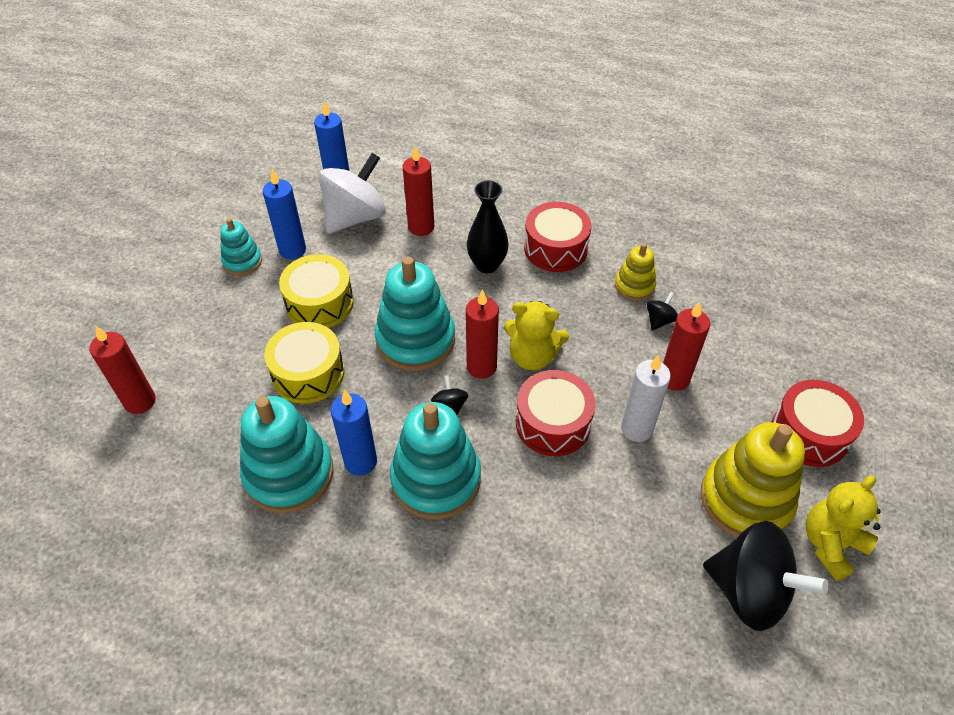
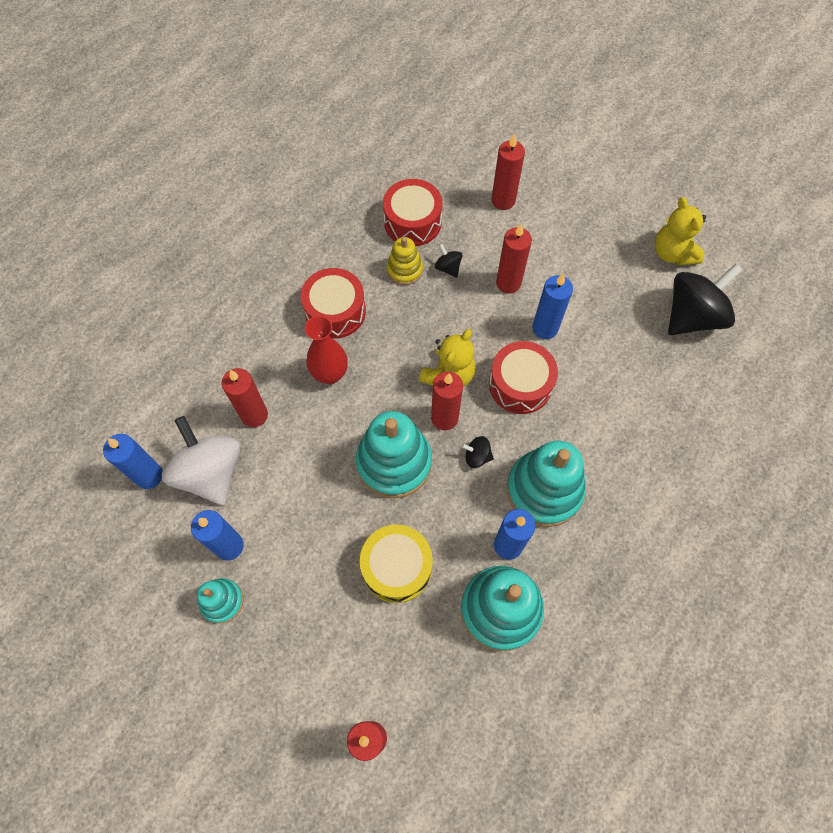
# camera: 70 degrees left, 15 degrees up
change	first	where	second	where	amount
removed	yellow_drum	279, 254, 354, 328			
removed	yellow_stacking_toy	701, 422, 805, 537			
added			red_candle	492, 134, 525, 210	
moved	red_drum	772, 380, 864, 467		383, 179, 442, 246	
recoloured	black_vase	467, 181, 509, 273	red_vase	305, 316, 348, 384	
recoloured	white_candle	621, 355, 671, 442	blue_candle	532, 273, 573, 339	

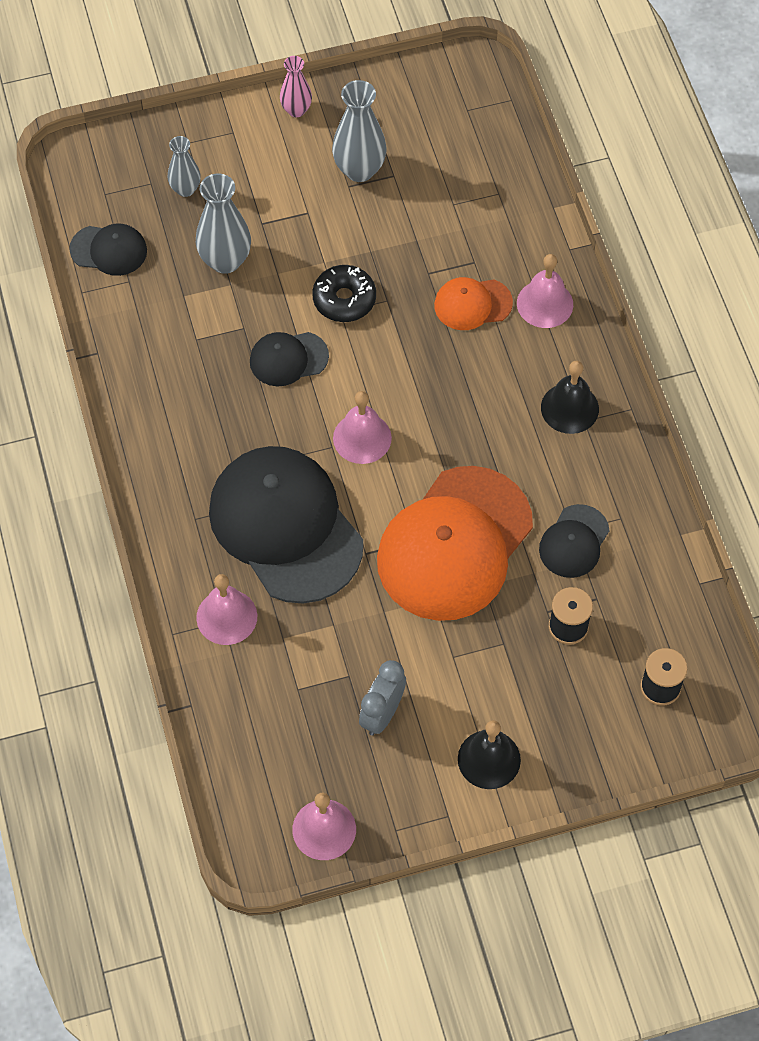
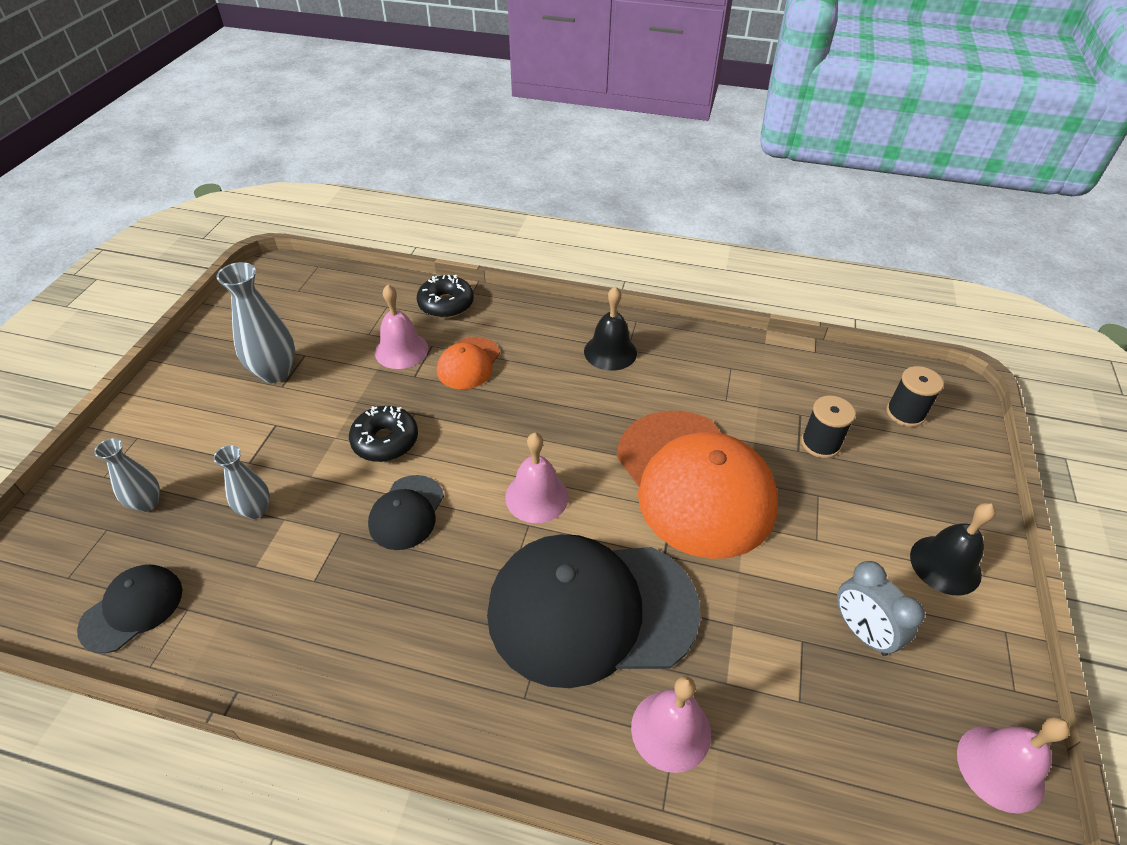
# camera: 60 degrees left, 15 degrees down
change	first	where	second	where	amount
removed	pink_vase	280, 56, 312, 117			
removed	black_cap	539, 504, 610, 578			
added			black_donut	417, 275, 474, 318	
moved	pink_bell	517, 254, 573, 328		375, 285, 428, 369	
resized	grey_vase	196, 173, 251, 274		213, 445, 270, 519	x0.61

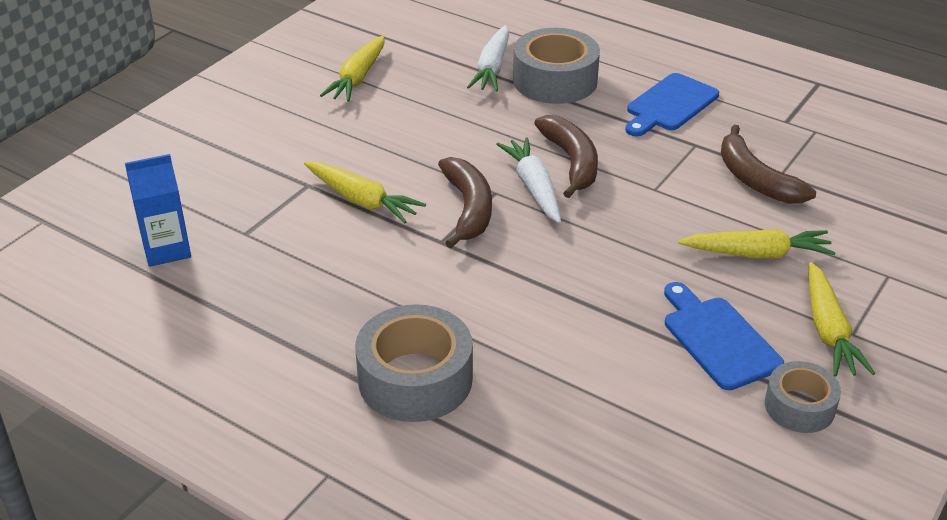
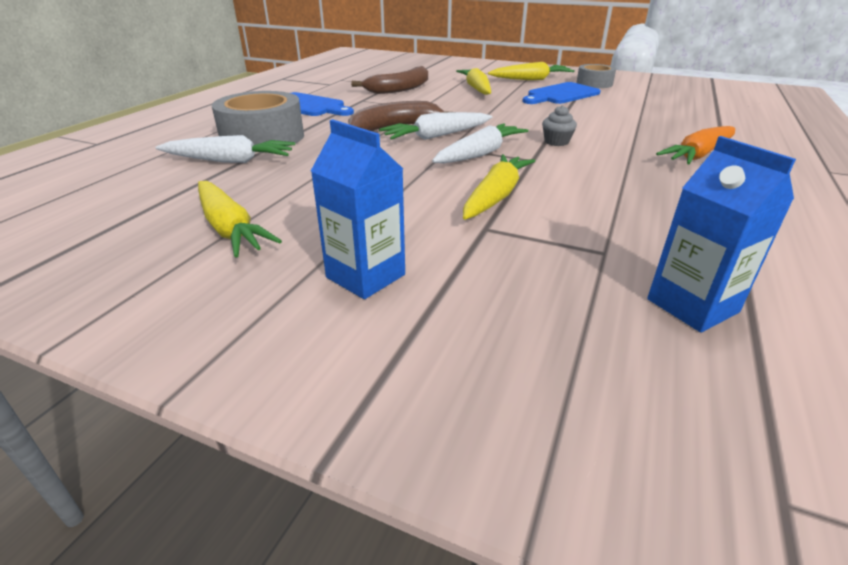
# camera: 100 degrees left, 5 degrees down
change	first	where	second	where	amount
added			blue_carton	311, 119, 405, 299	
added			grey_cupcake	542, 105, 577, 146	
replaced	grey_tape	355, 304, 473, 422	orange_carrot	656, 126, 735, 164	
replaced	brown_banana	438, 157, 492, 248	white_carrot	432, 123, 528, 163	
turned	yellow_carrot	320, 35, 385, 102		198, 181, 282, 258	45 degrees clockwise

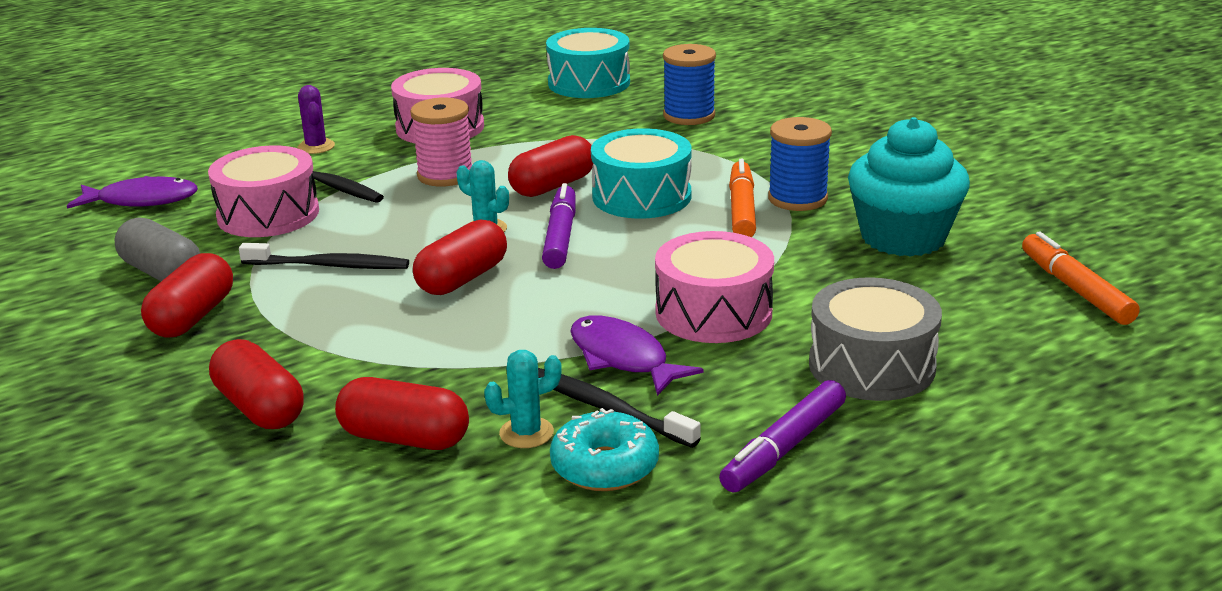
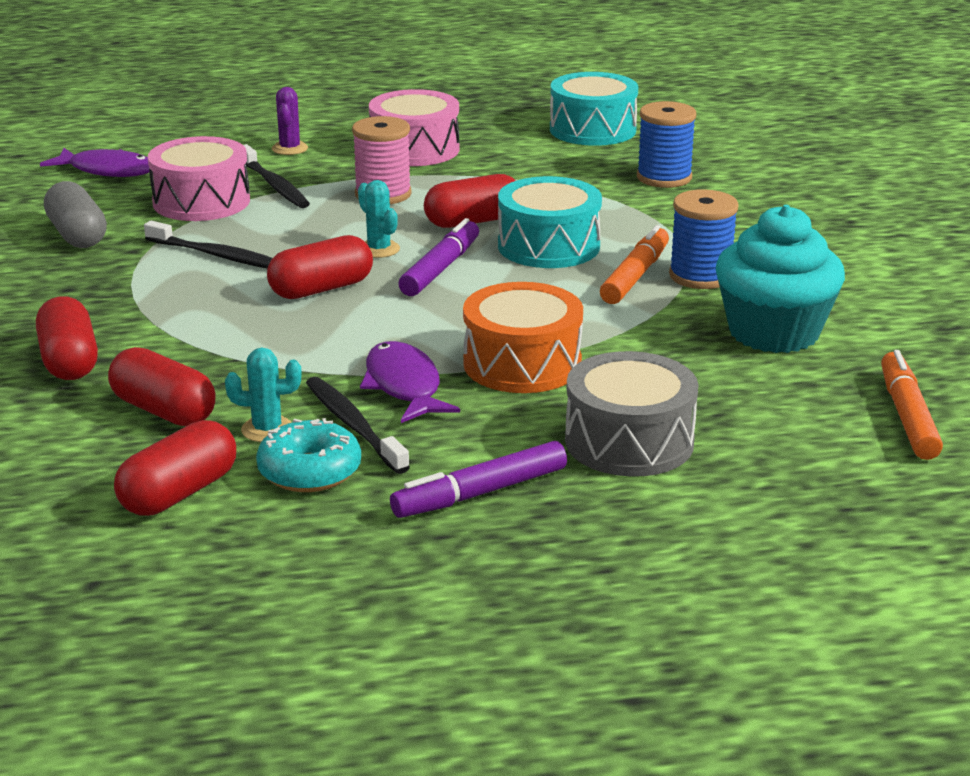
# camera: 20 degrees right, 0 degrees up
change	first	where	second	where	amount
moved	red_capsule	141, 253, 233, 337		114, 420, 236, 516	
recoloured	pink_drum	655, 231, 774, 343	orange_drum	463, 282, 583, 393	

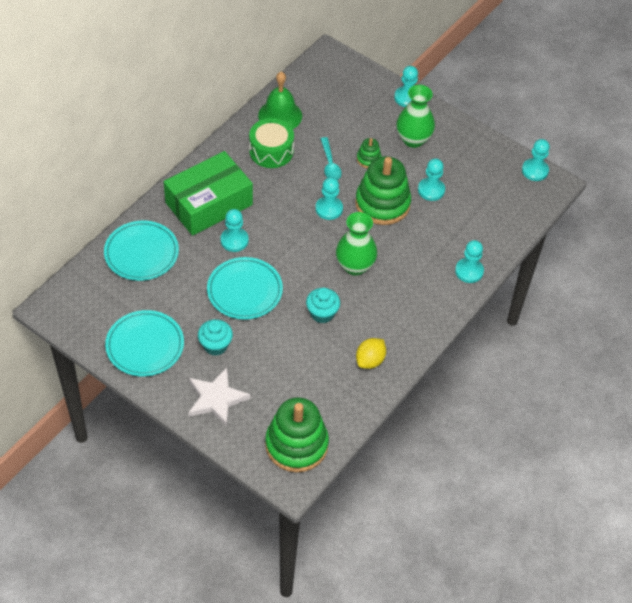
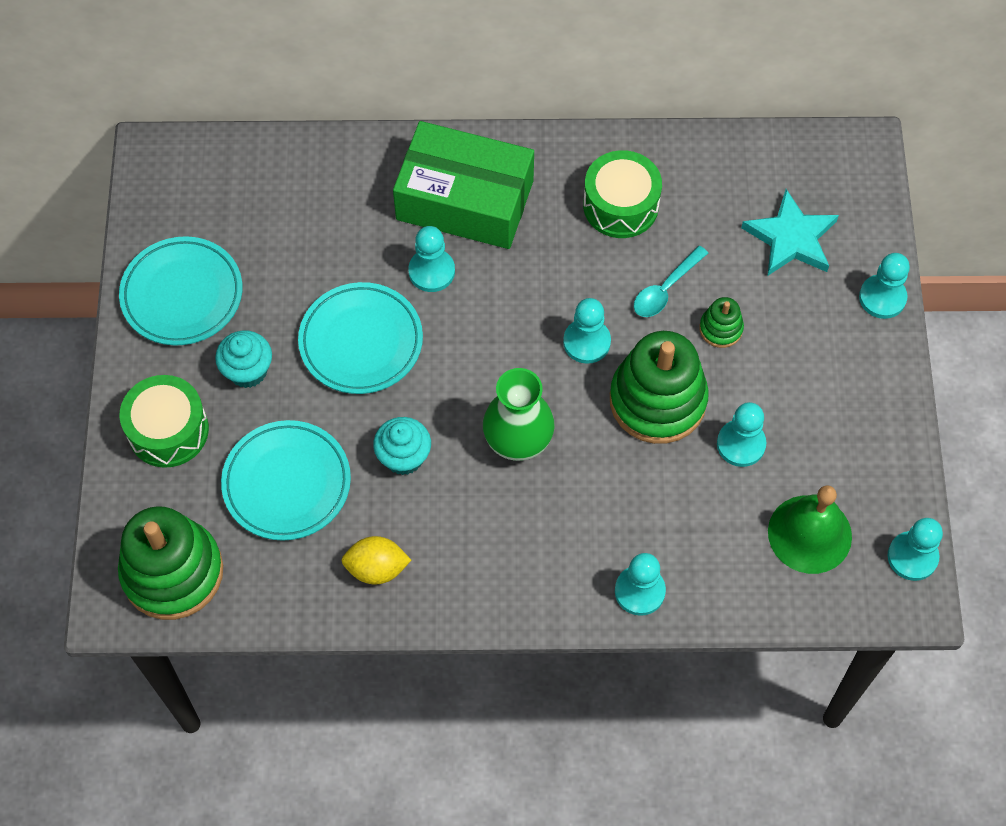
# camera: 55 degrees right, 10 degrees up
change	first	where	second	where	amount
removed	green_vase	396, 85, 435, 148			
added			turquoise_star	741, 189, 839, 276	
moved	turquoise_plate	104, 221, 179, 281		221, 420, 351, 541	
moved	green_bell	258, 72, 302, 129		768, 485, 852, 574	
replaced	white_star	188, 368, 250, 427	green_drum	120, 375, 209, 468	

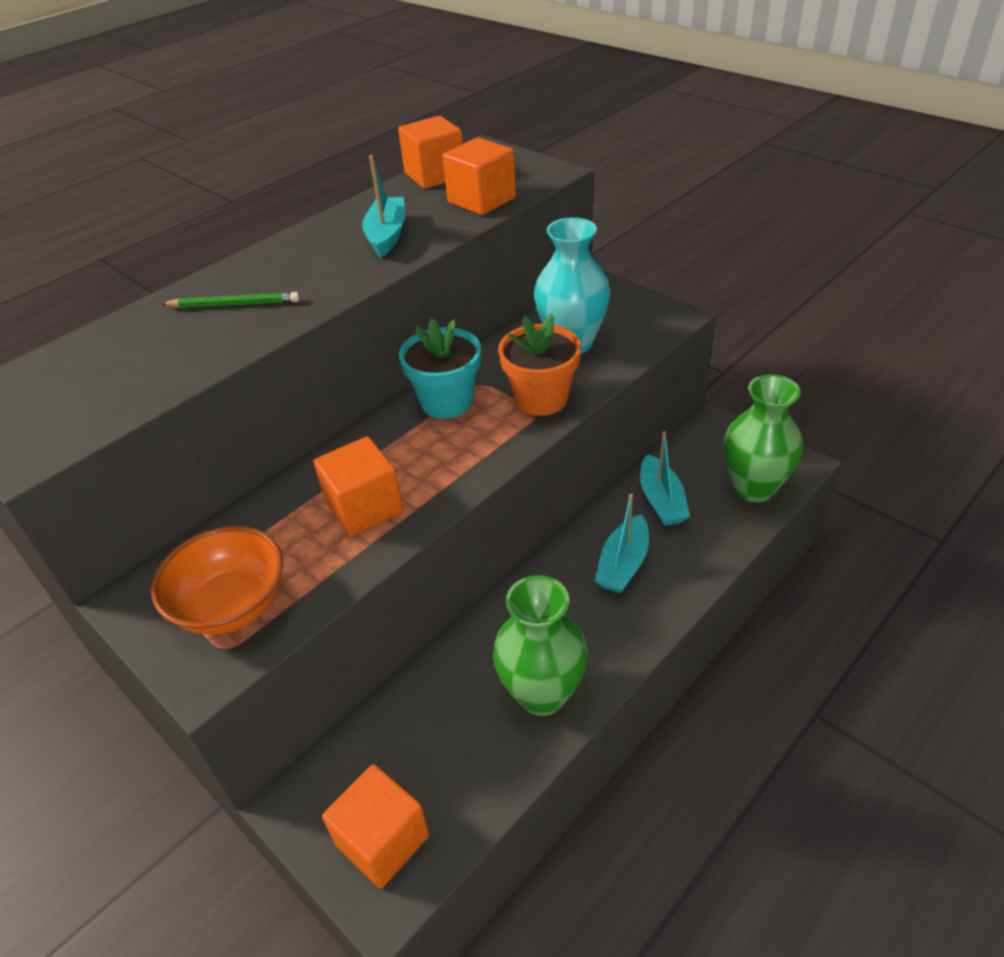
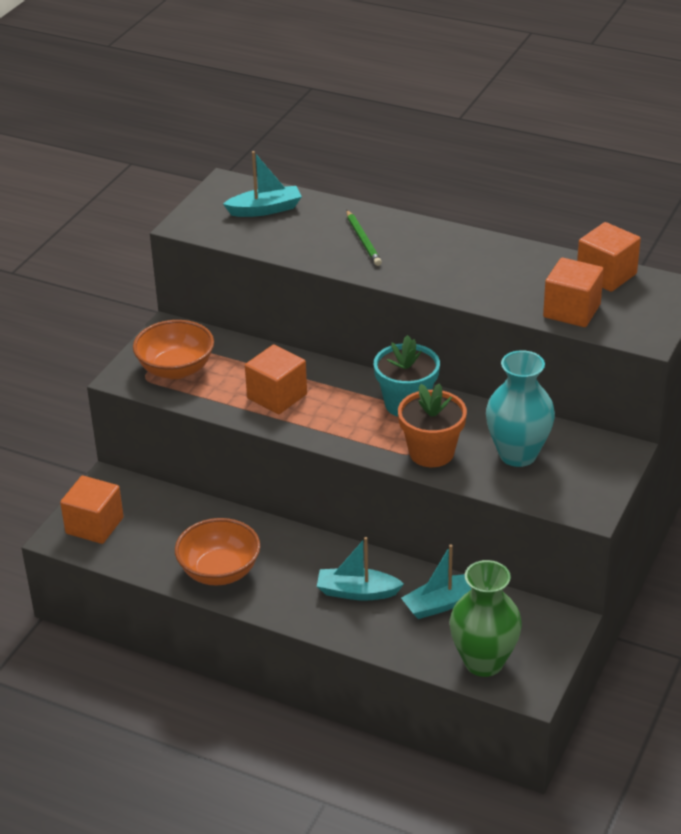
# camera: 70 degrees right, 5 degrees down
change	first	where	second	where	amount
moved	turquoise_boat	362, 155, 405, 258		223, 151, 302, 217	
replaced	green_vase	493, 575, 588, 716	orange_bowl	175, 518, 260, 586	

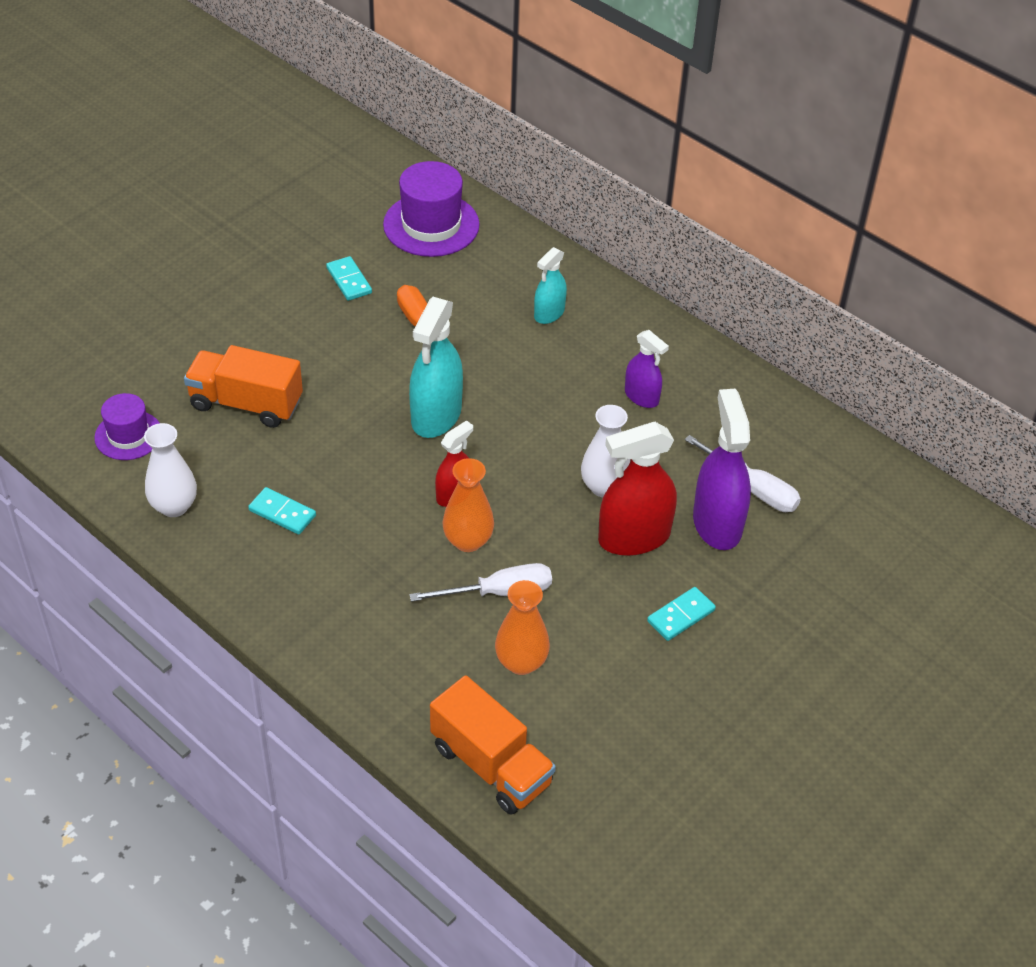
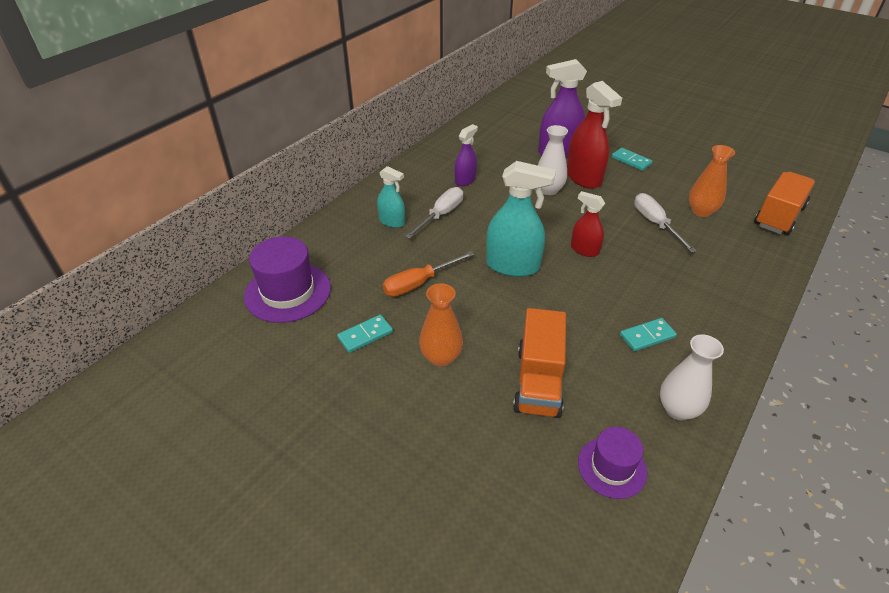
# camera: 95 degrees left, 5 degrees down
change	first	where	second	where	amount
moved	orange_vase	442, 458, 494, 552		419, 283, 463, 367	
moved	white_screwdriver	685, 435, 801, 512		405, 187, 463, 239	
turned	turquoise_domino	248, 487, 316, 535		620, 318, 677, 352	45 degrees clockwise

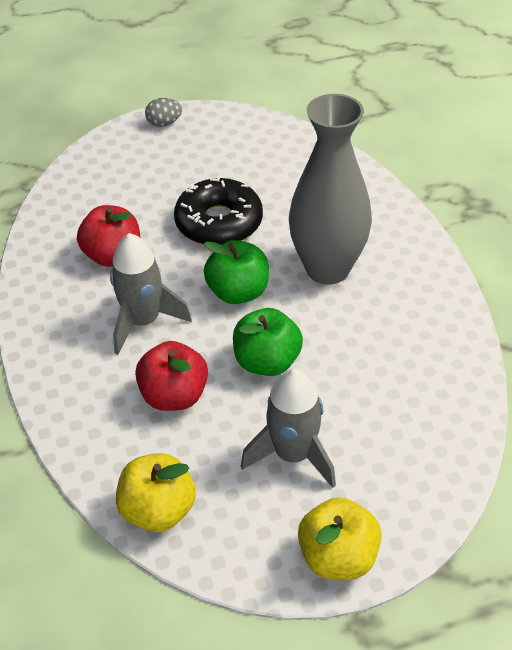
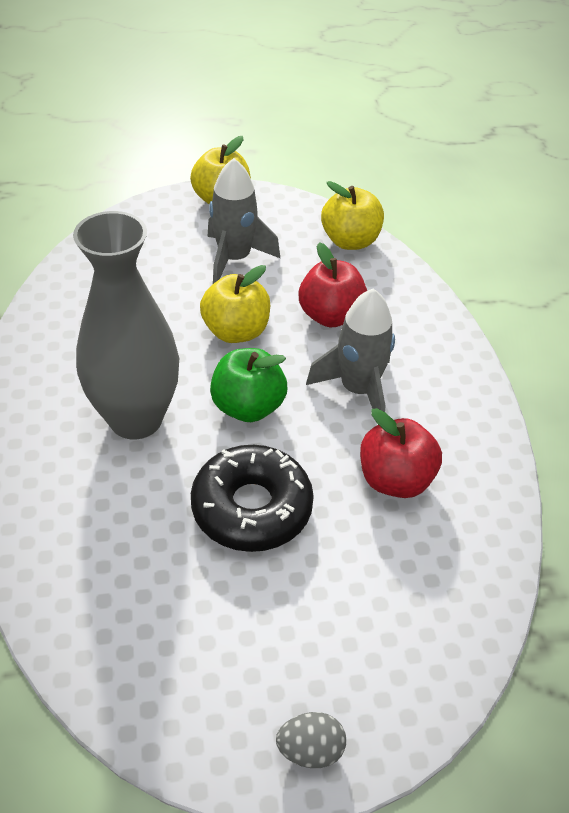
# camera: 175 degrees left, 0 degrees up
change	first	where	second	where	amount
recoloured	green_apple	233, 308, 303, 376	yellow_apple	200, 265, 270, 343	

